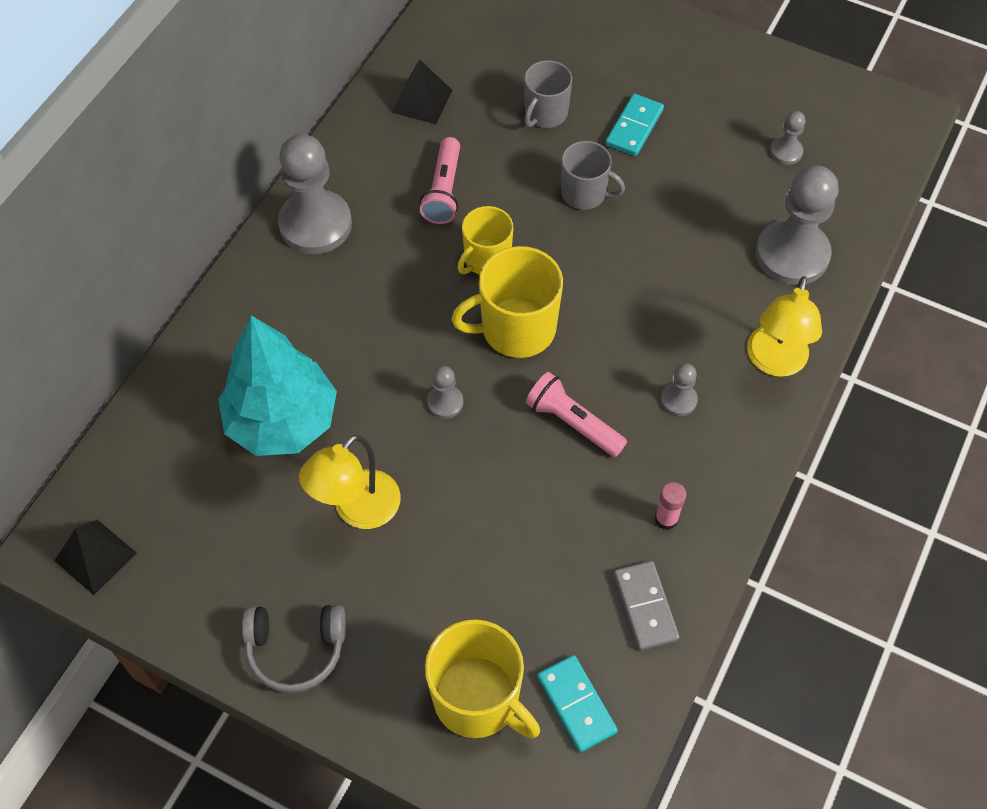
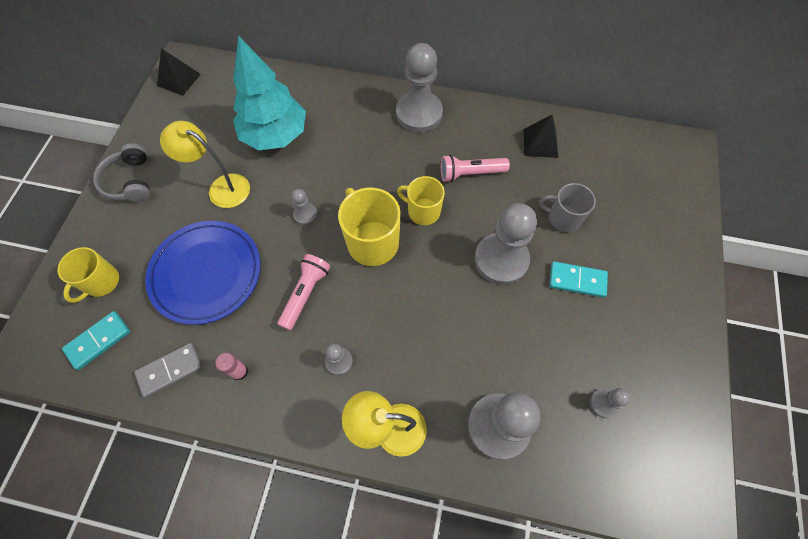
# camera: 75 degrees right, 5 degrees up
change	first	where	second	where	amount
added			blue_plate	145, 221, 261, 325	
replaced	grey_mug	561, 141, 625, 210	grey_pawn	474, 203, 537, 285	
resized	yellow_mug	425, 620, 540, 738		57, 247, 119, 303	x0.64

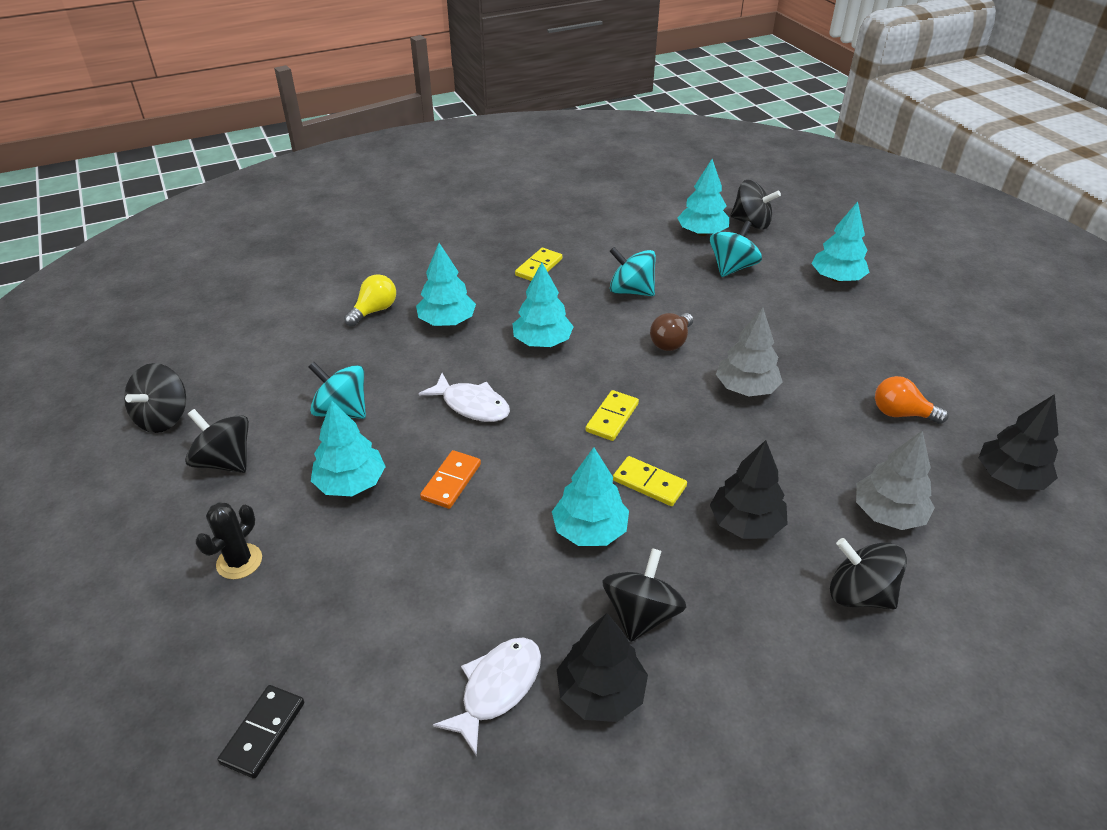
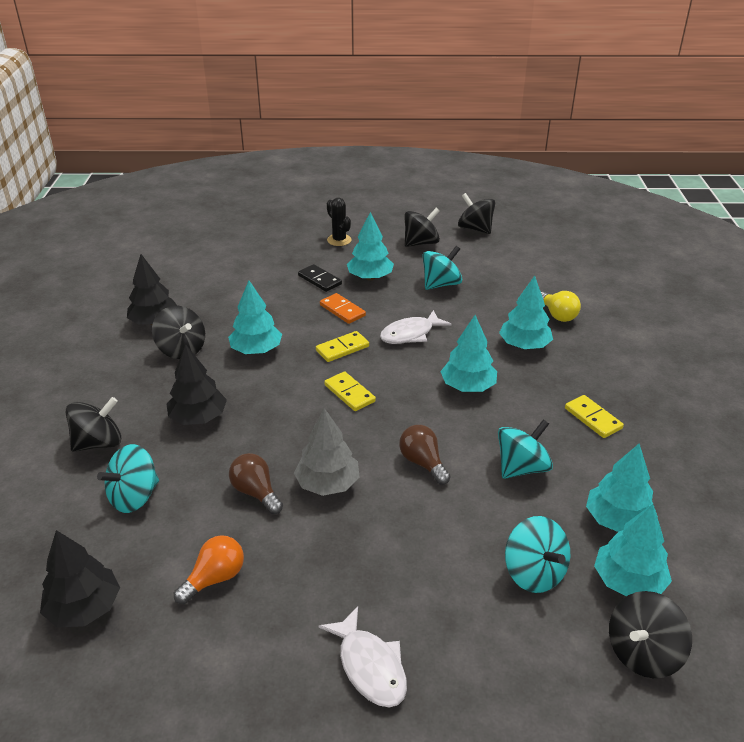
# camera: 115 degrees right, 5 degrees down
change	first	where	second	where	amount
added			brown_light_bulb	229, 453, 283, 514	
moved	black_domino	217, 685, 304, 779		298, 264, 342, 292	
moved	white_fish	433, 637, 541, 756		319, 606, 407, 707	
moved	yellow_domino	613, 456, 687, 506		316, 331, 369, 362	
moved	turquoise_tree	812, 201, 870, 282		586, 443, 658, 532	
replaced	grey_tree	856, 431, 935, 530	turquoise_spinning_top	97, 444, 159, 513	

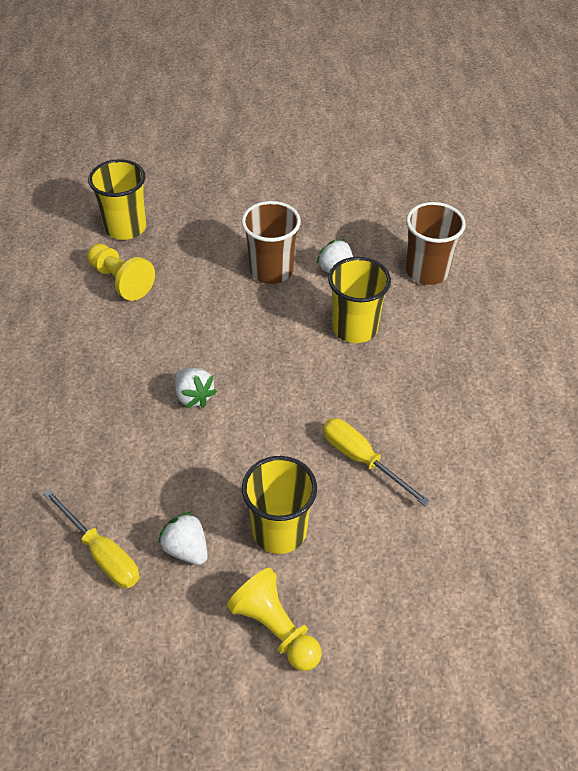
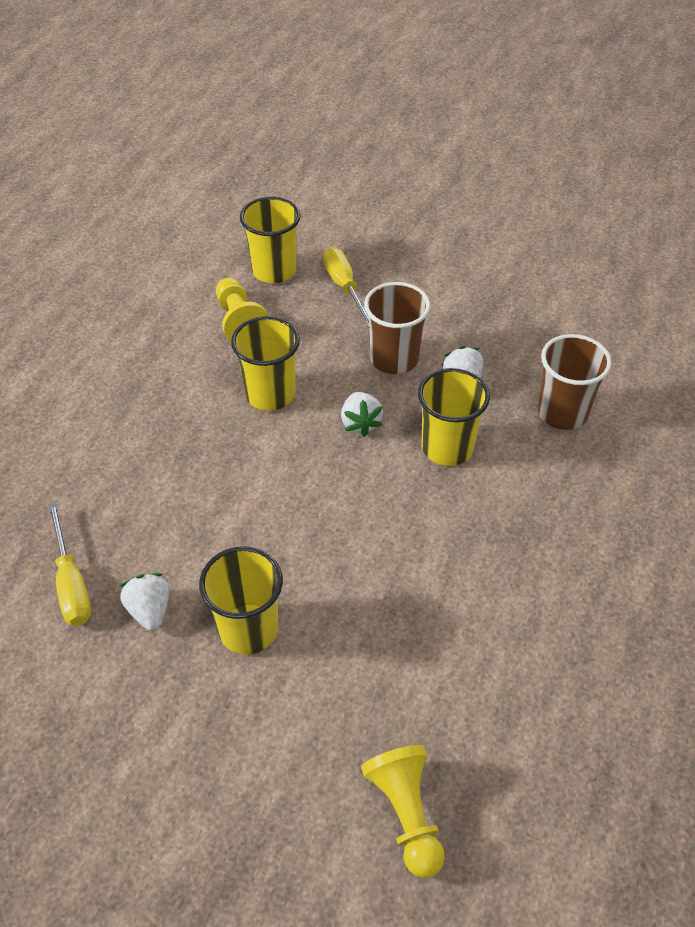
# camera: 25 degrees right, 0 degrees up
change	first	where	second	where	amount
added			yellow_cup	231, 316, 300, 411	
moved	white_strawberry	175, 368, 217, 408		341, 392, 383, 437	
moved	yellow_pawn	227, 568, 322, 671		361, 745, 445, 878	
moved	yellow_screwdriver	323, 418, 430, 506		323, 247, 369, 328	

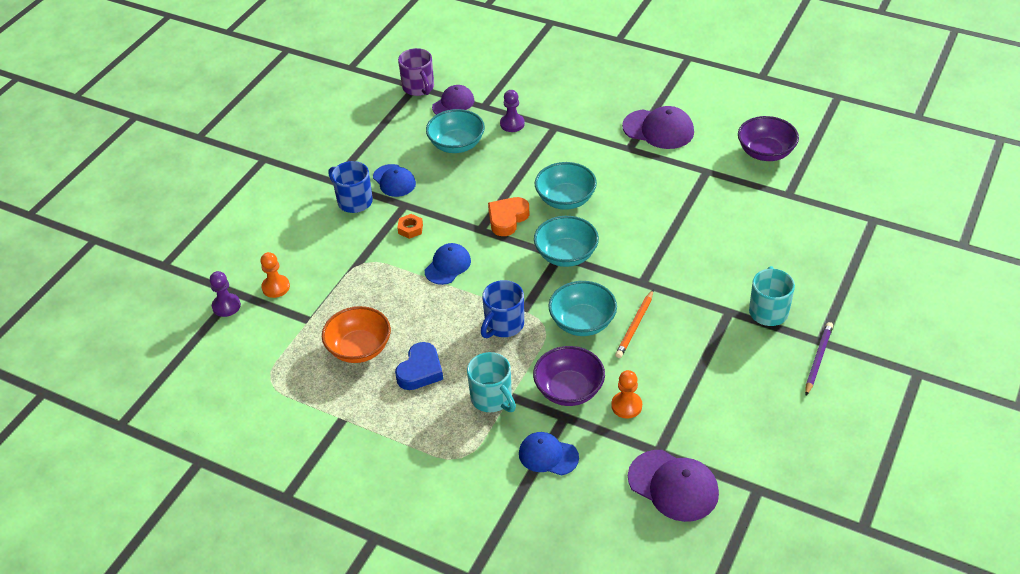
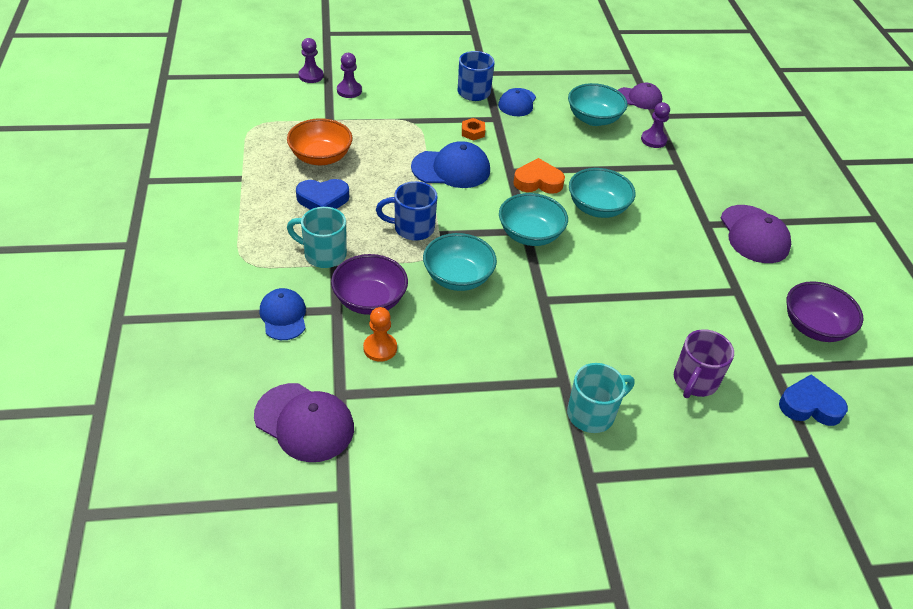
# camera: 50 degrees right, 0 degrees up
change	first	where	second	where	amount
removed	orange_pencil	615, 290, 653, 358			
removed	purple_pencil	805, 322, 833, 396			
added			blue_heart	779, 374, 848, 426	
moved	purple_mug	398, 48, 434, 96		674, 329, 734, 398	
recoloured	orange_pawn	260, 252, 290, 298	purple_pawn	337, 53, 362, 98	
turned	turquoise_mug	467, 352, 516, 412		287, 207, 347, 268	90 degrees clockwise
turned	purple_cap	628, 450, 719, 522		254, 383, 354, 462	60 degrees counterclockwise
resized	blue_cap	425, 243, 471, 285		411, 141, 490, 188	x1.51

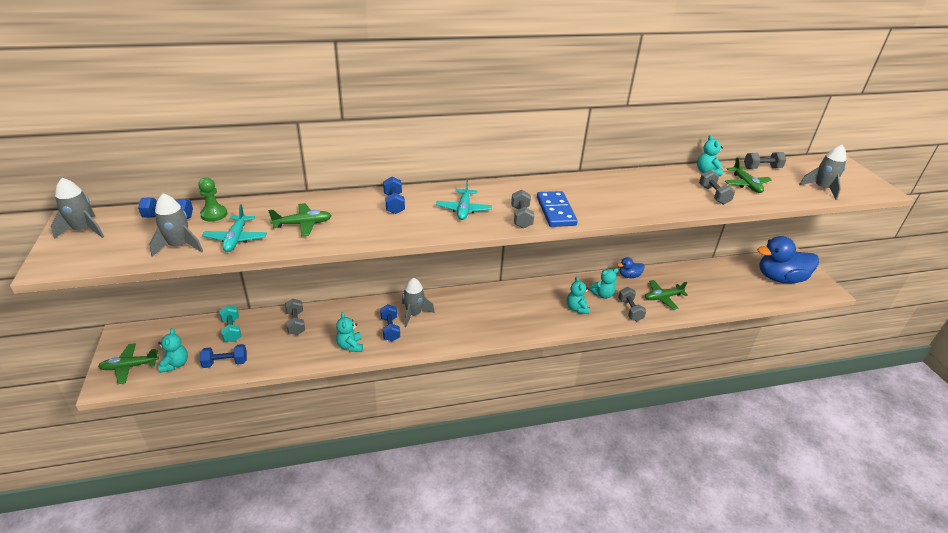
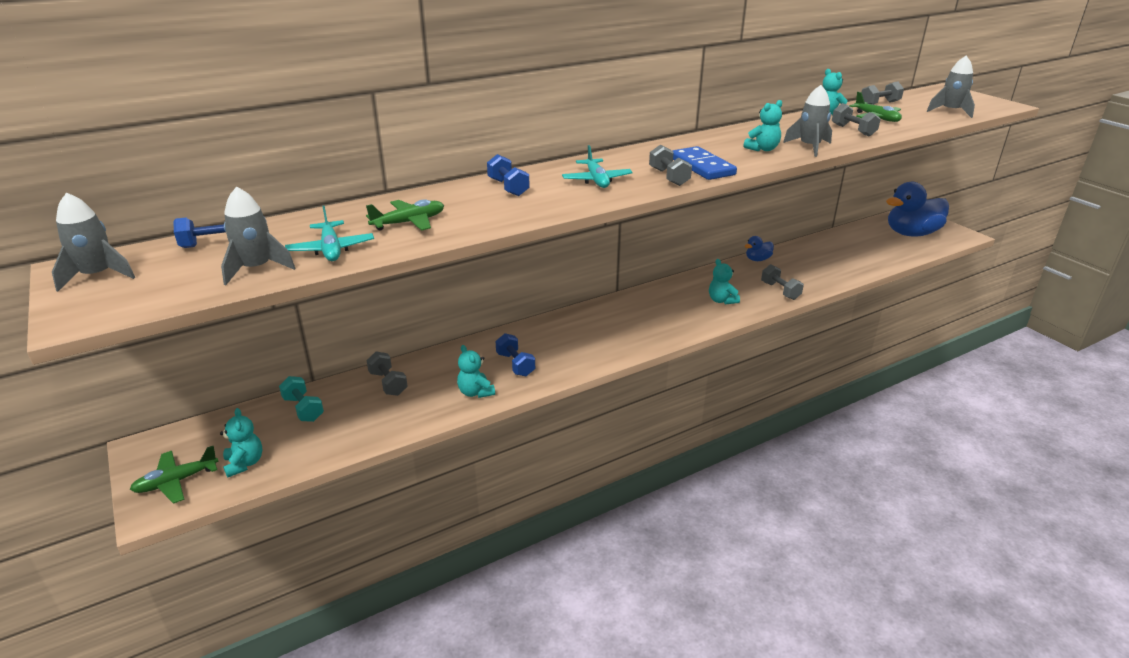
# camera: 15 degrees left, 5 degrees down
change	first	where	second	where	amount
removed	green_pawn	198, 177, 227, 222			
removed	blue_dumbbell	200, 344, 247, 368			
removed	green_plane	645, 280, 688, 310			
moved	grey_rocket	402, 278, 435, 327		783, 85, 832, 157	
moved	turquoise_teddy_bear	589, 268, 618, 299		744, 100, 782, 151	

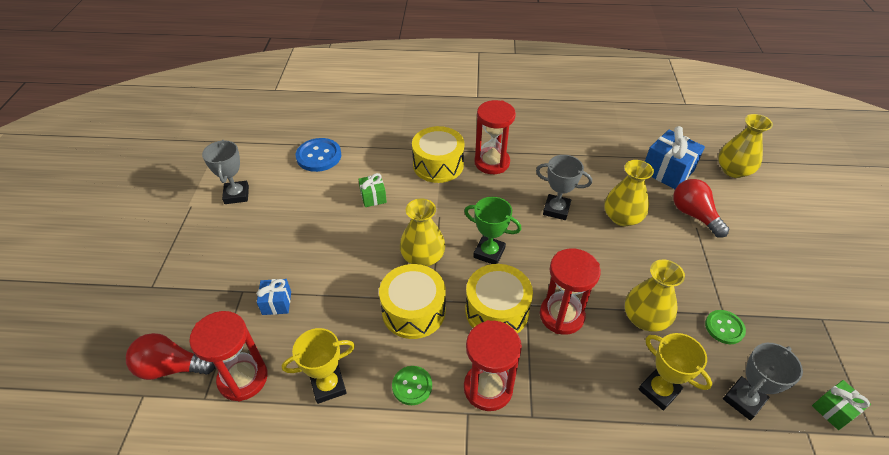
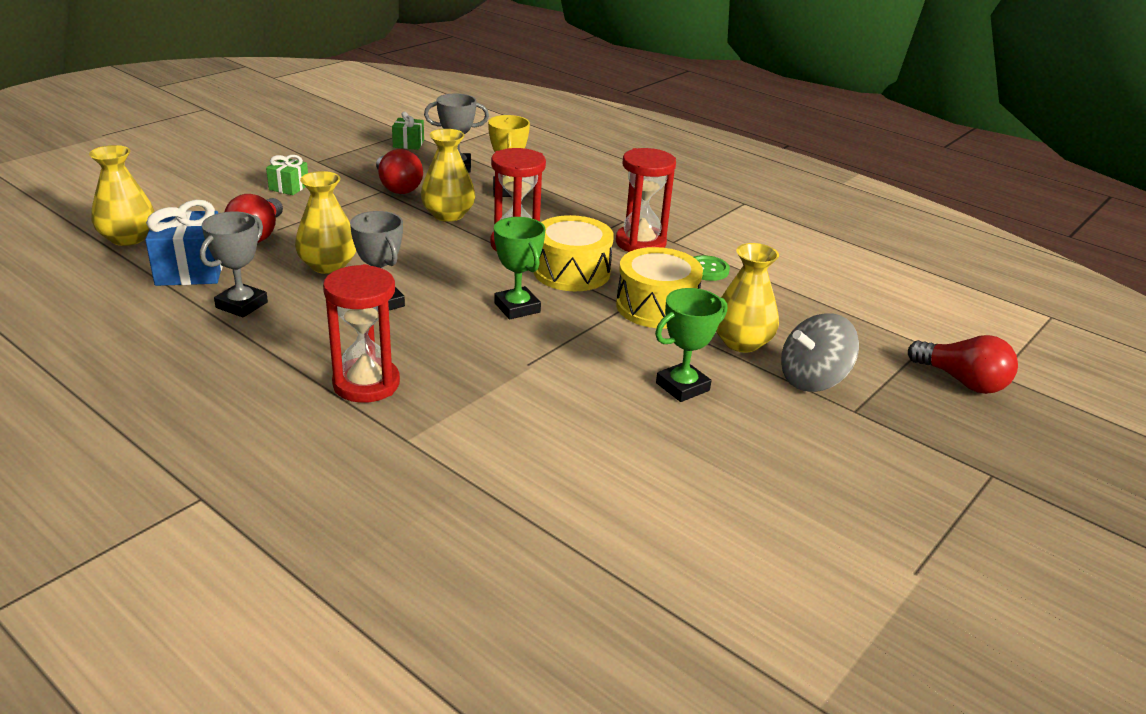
# camera: 145 degrees left, 15 degrees down
change	first	where	second	where	amount
removed	red_hourglass	189, 311, 268, 402			
removed	yellow_trophy	282, 328, 355, 404			
removed	blue_button	296, 138, 341, 172			
removed	yellow_drum	412, 126, 464, 183			
added			green_trophy	655, 288, 727, 402	
moved	grey_trophy	202, 140, 249, 204		200, 211, 268, 317	
moved	green_gift	358, 173, 387, 207		266, 155, 308, 195	
moved	yellow_vase	400, 198, 446, 266		716, 243, 779, 353	
replaced	blue_gift	257, 279, 291, 315	grey_spinning_top	781, 313, 859, 392	
replaced	green_button	705, 310, 746, 344	red_light_bulb	376, 149, 423, 194	

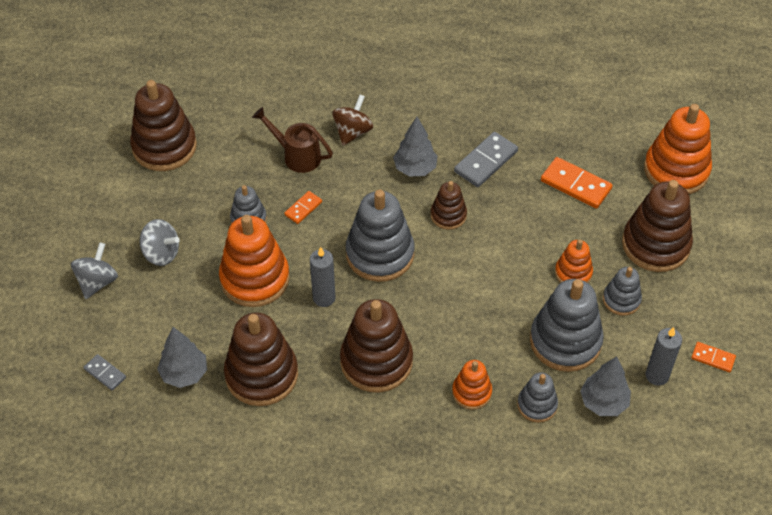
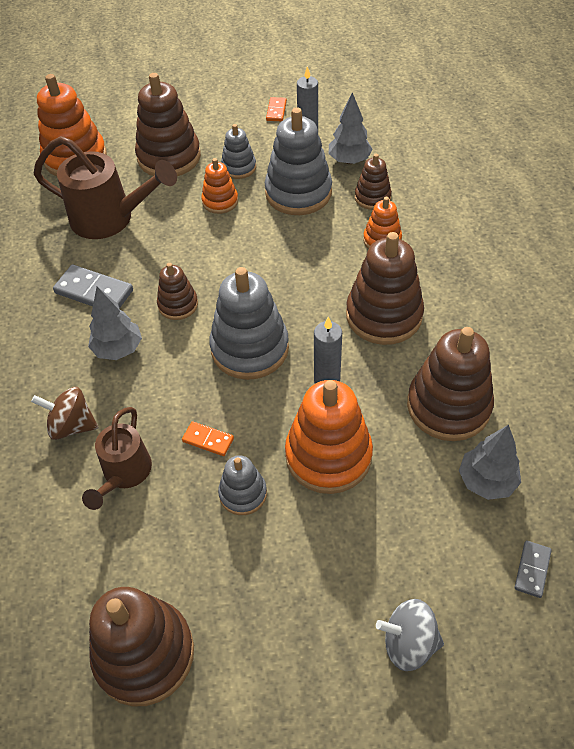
# camera: 105 degrees left, 0 degrees up
change	first	where	second	where	amount
removed	grey_spinning_top	140, 219, 180, 266			
replaced	orange_domino	541, 157, 613, 209	brown_watering_can	34, 136, 177, 239	
recoloured	grey_stacking_toy	517, 372, 558, 423	brown_stacking_toy	355, 154, 392, 210	

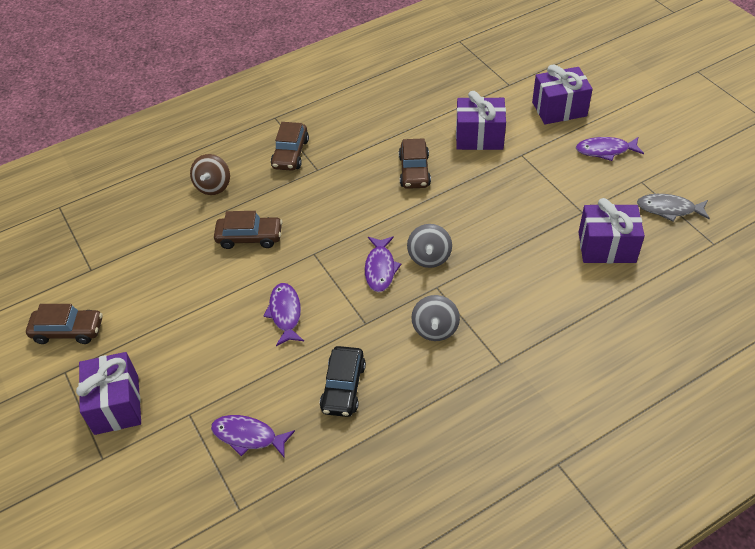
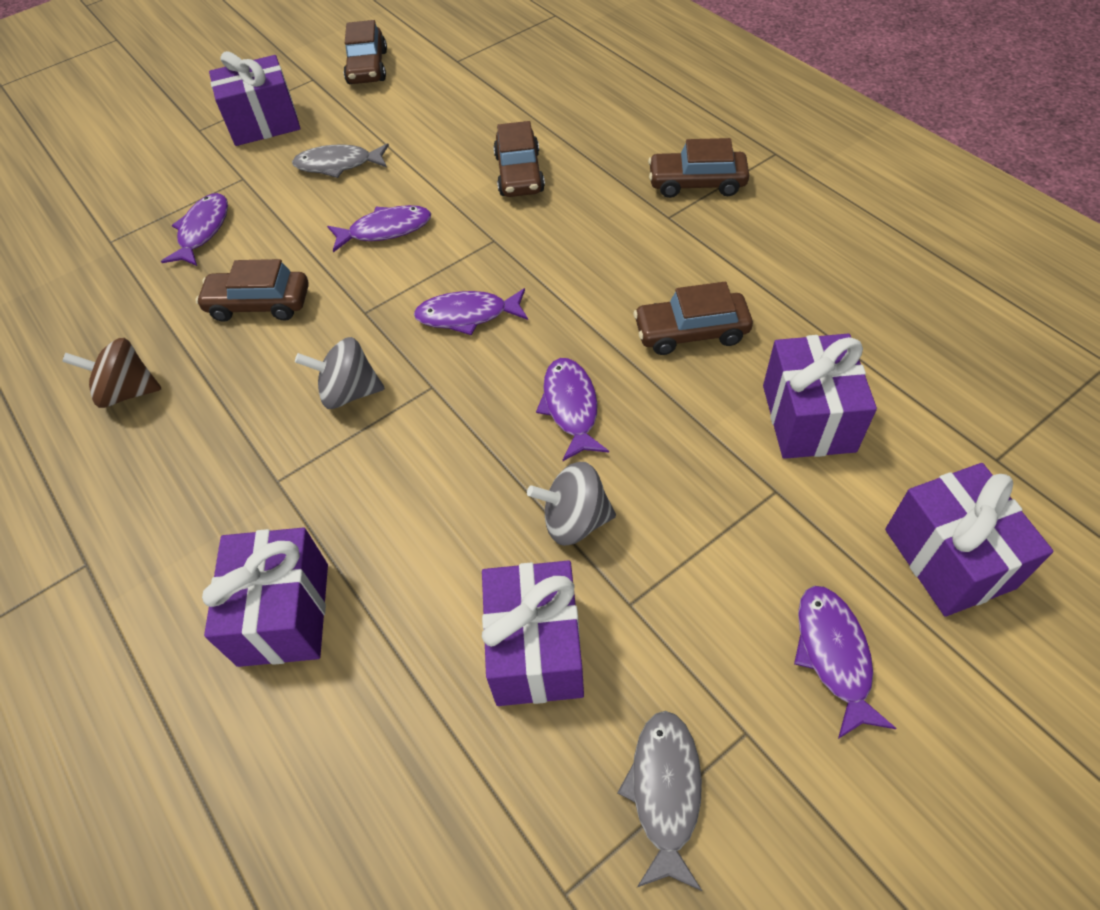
# camera: 85 degrees right, 5 degrees up
change	first	where	second	where	amount
added			purple_gift	202, 528, 328, 667	
added			grey_fish	292, 143, 389, 178	
added			purple_fish	536, 358, 609, 461	
moved	brown_spinning_top	190, 154, 230, 195		62, 338, 161, 408	
moved	grey_spinning_top	407, 224, 452, 268		527, 462, 616, 546	
recoloured	black_car	320, 346, 366, 417	brown_car	196, 259, 309, 322	

